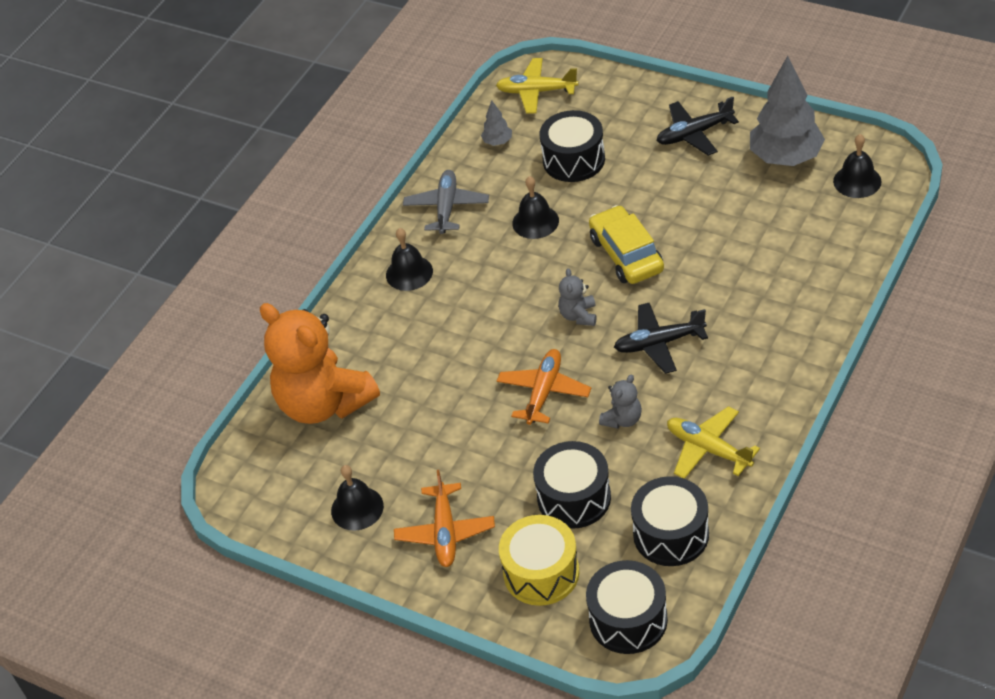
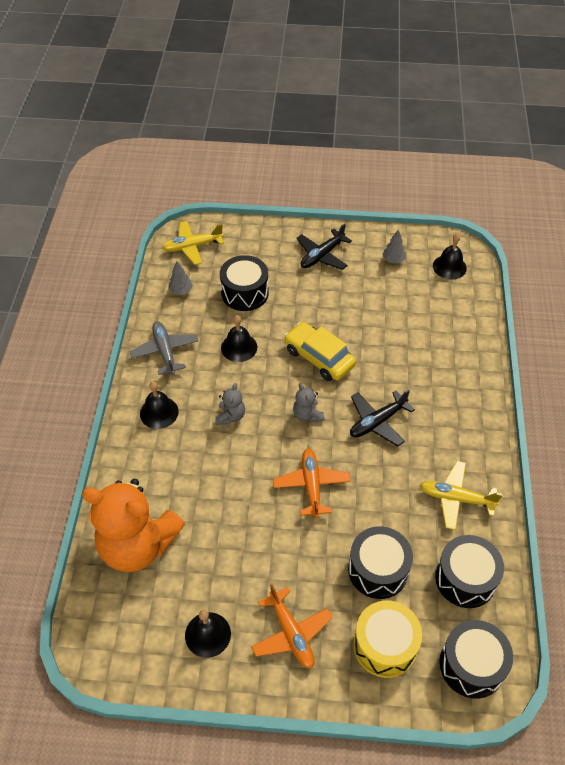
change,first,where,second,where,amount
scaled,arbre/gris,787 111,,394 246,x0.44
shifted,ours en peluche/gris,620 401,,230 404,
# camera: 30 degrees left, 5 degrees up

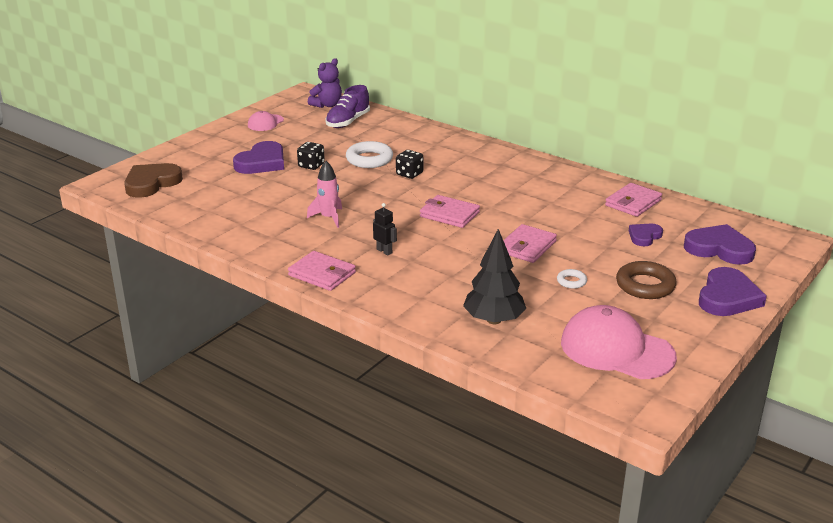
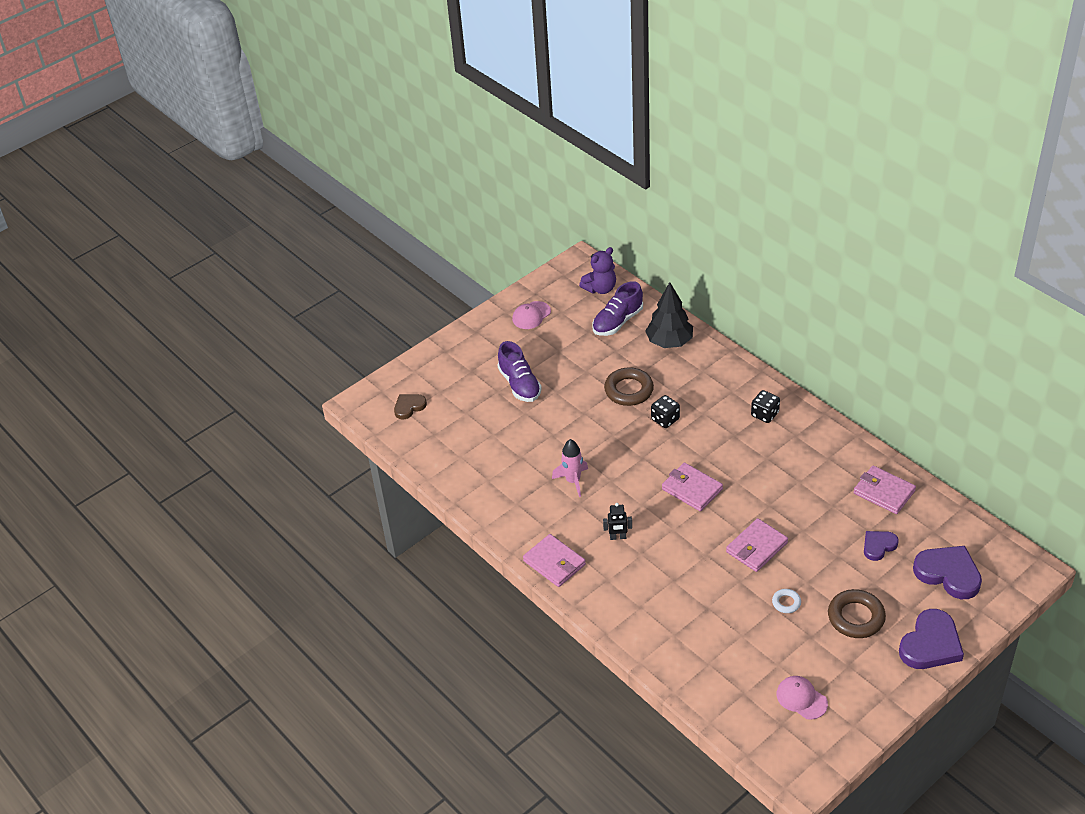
change,first,where,second,where,amount
swapped,cœur/violet,258 157,chaussure/violet,520 371,
repainted,anneau/blanc,369 154,anneau/marron,629 386,
shifted,dé/noir,311 156,,765 406,
scaled,cœur/marron,153 180,,410 406,x0.58
rotated,portefeuille/rose,633 200,,885 489,75 degrees clockwise
rotated,robot/noir,385 229,,617 521,120 degrees clockwise
shifted,arbre/noir,494 276,,669 315,
scaled,casquette/rose,619 342,,802 698,x0.51
# camera: 15 degrees right, 15 degrees up

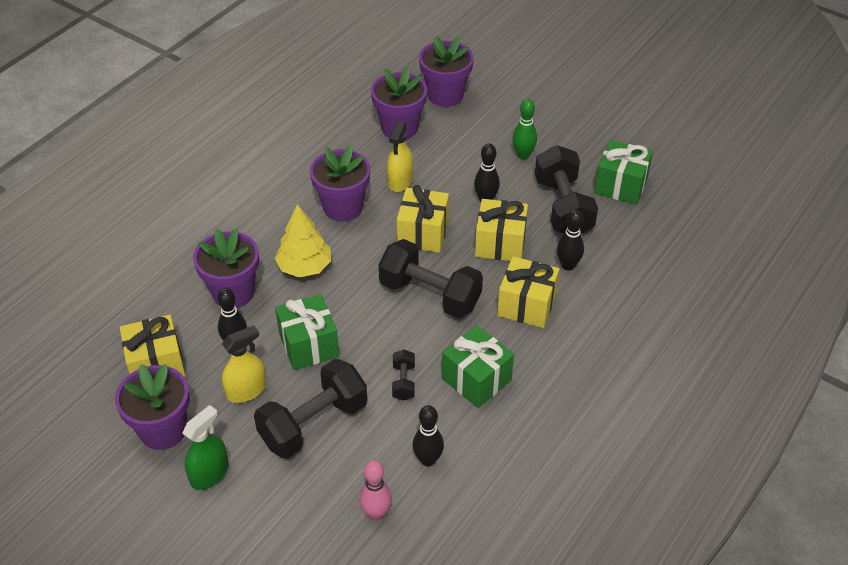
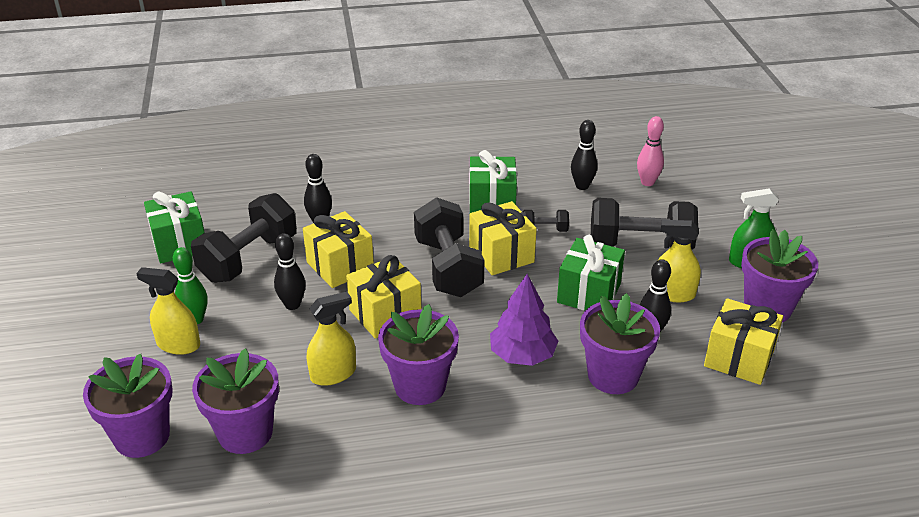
change,first,where,second,where,amount
repainted,arbre/jaune,303 241,arbre/violet,524 320,
shifted,cadeau/jaune,528 292,,503 238,
rotated,haltère/noir,403 375,,546 221,45 degrees clockwise
new,,,vaporisateur/jaune,168 311,
# camera: 135 degrees left, 10 degrees down

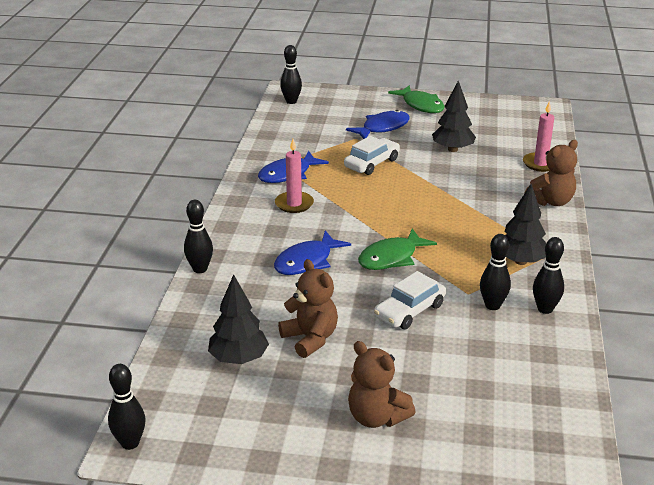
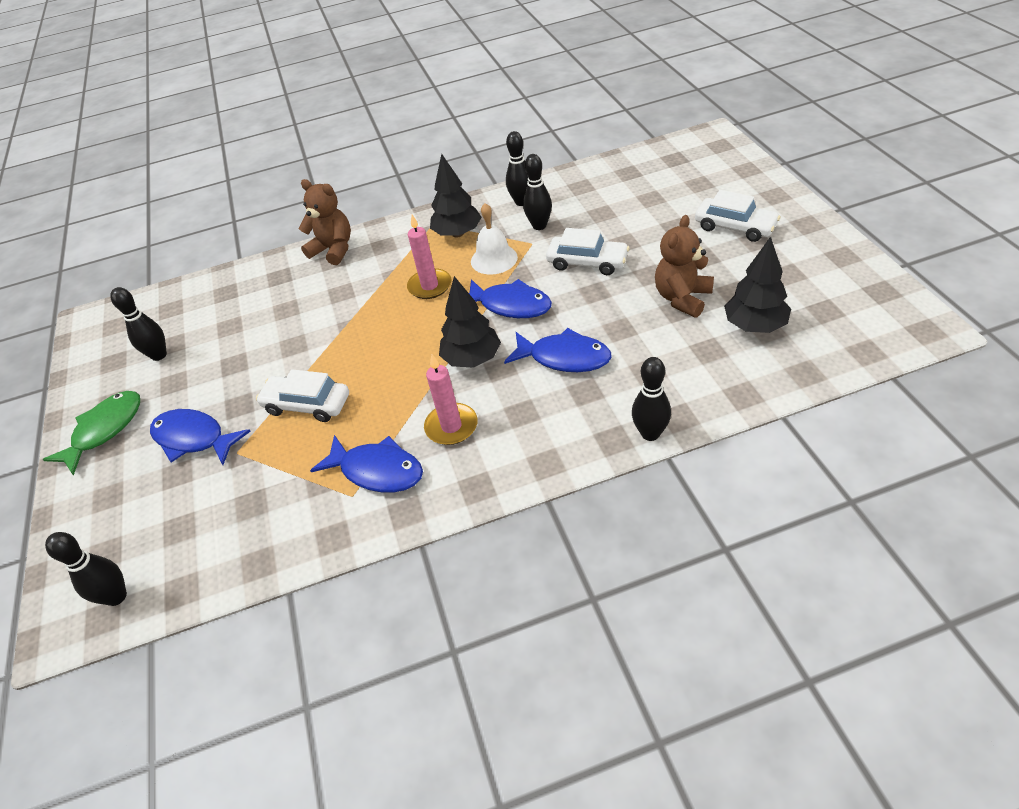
change,first,where,second,where,amount
shifted,arbre/noir,454 116,,470 322,
shifted,bougie/rose,538 136,,429 257,
repainted,poisson/vert,397 249,poisson/bleu,510 298,
swapped,ours en peluche/marron,381 384,voiture/blanc,737 216,
shifted,quille/noir,126 407,,138 324,
new,,,cloche/blanc,494 238,
# camera: 110 degrees left, 15 degrees up

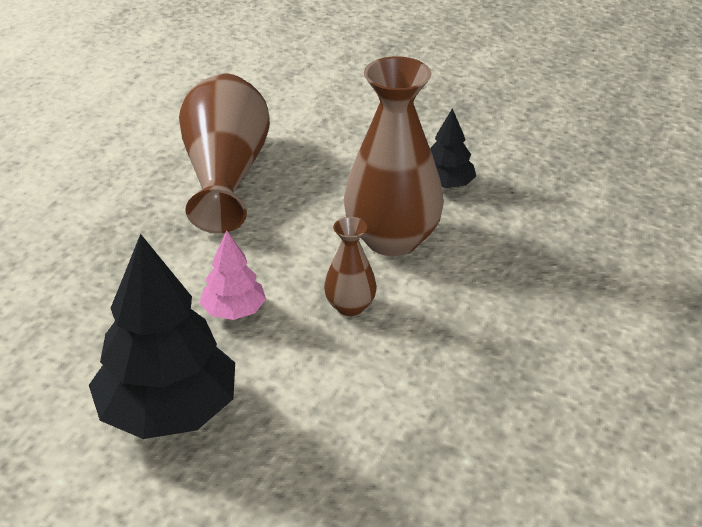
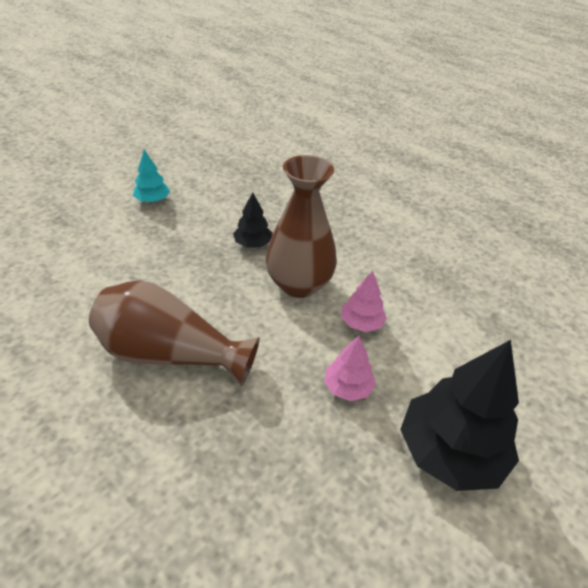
change,first,where,second,where,amount
swapped,vase/marron,350 266,arbre/rose,364 301,
new,,,arbre/turquoise,151 176,
# camera: 75 degrees left, 5 degrees up

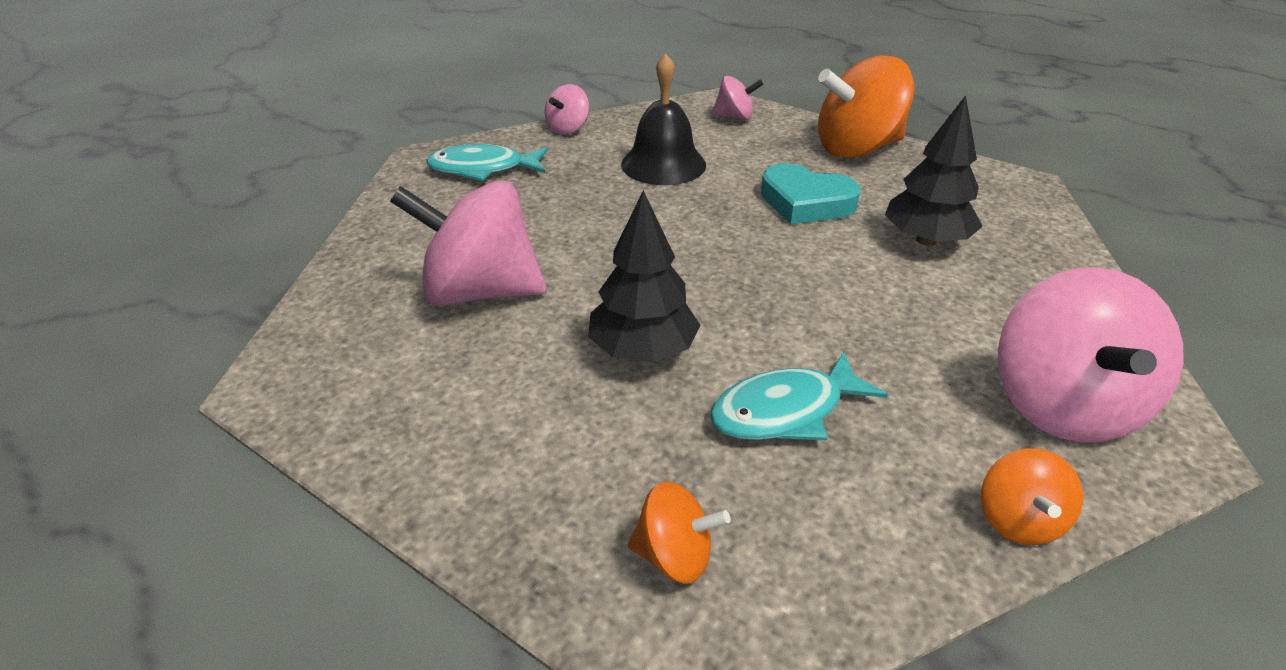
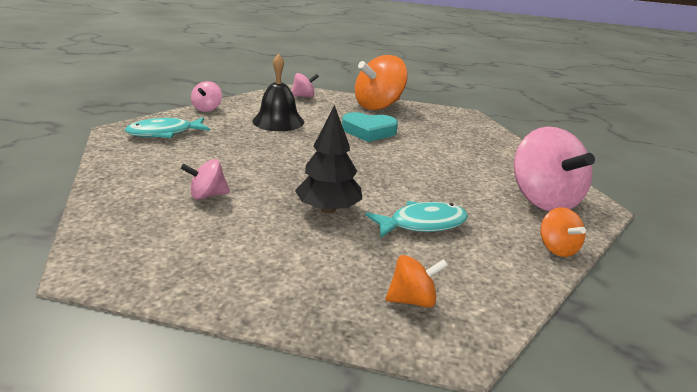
change,first,where,second,where,amount
gone,arbre/noir,934 170,,,
scaled,toupie/rose,468 243,,205 179,x0.49
rotated,poisson/turquoise,799 396,,416 219,150 degrees counterclockwise
# camera: 25 degrees left, 10 degrees down

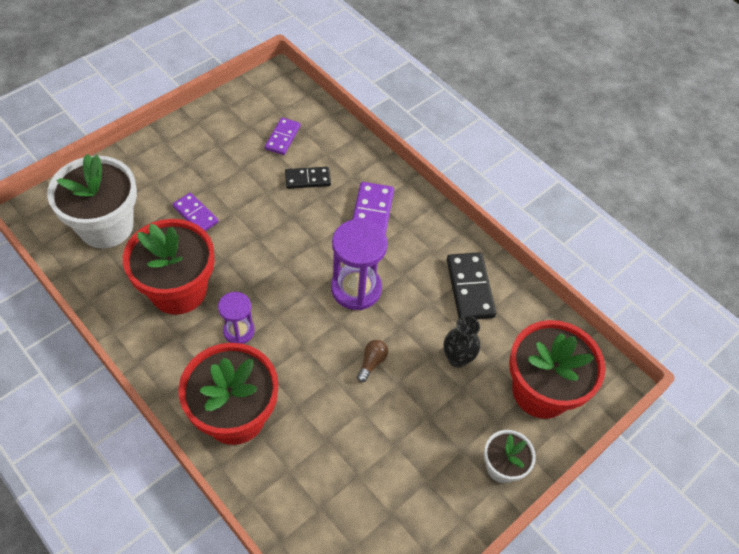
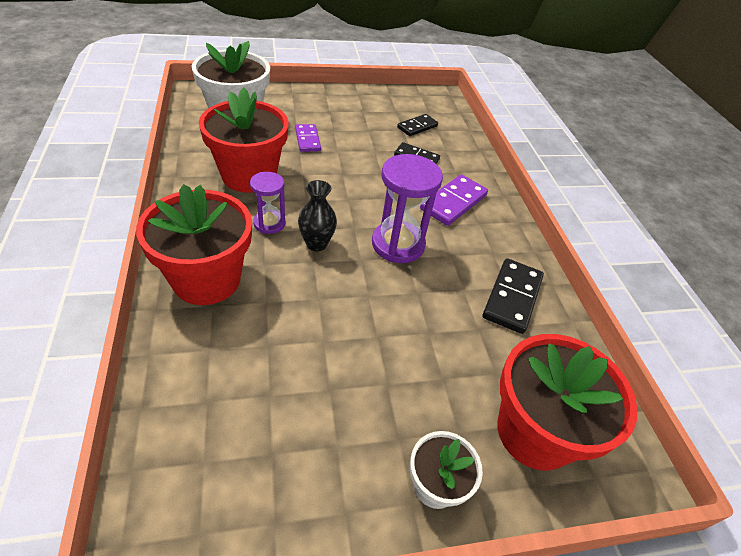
change,first,where,second,where,amount
repainted,domino/violet,282 136,domino/noir,417 125,
shifted,vase/noir,462 342,,317 215,
gone,ampoule/marron,372 361,,,
# camera: 30 degrees right, 10 degrees down

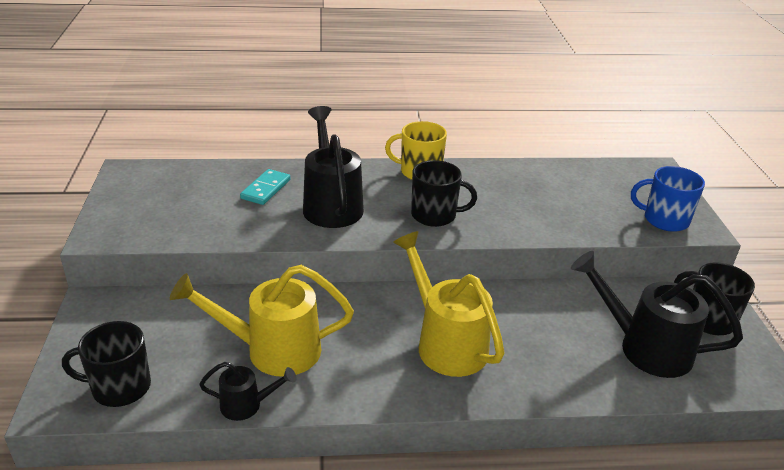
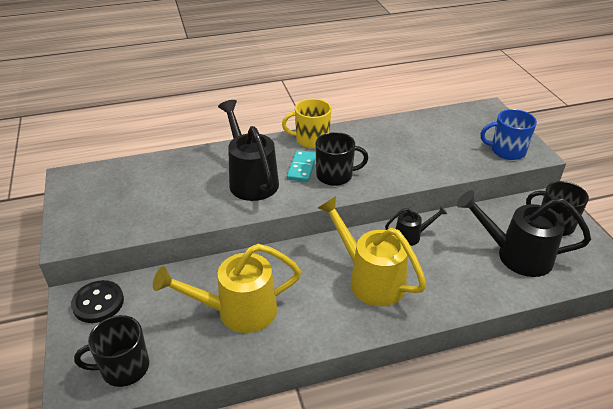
change,first,where,second,where,amount
shifted,domino/turquoise,265 187,,301 166,
shifted,arrosoir/noir,248 391,,416 226,
new,,,bouton/noir,97 301,
# camera: 10 degrees left, 5 degrees up

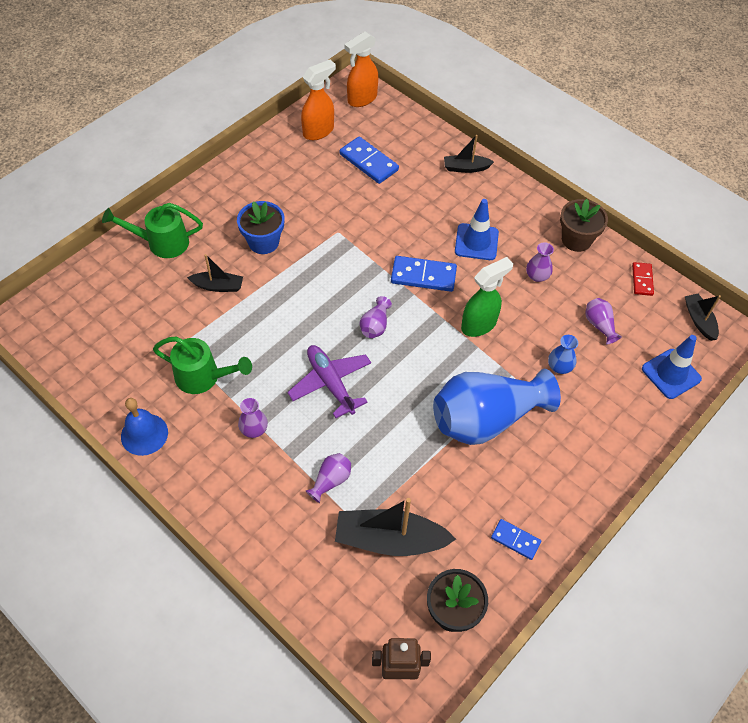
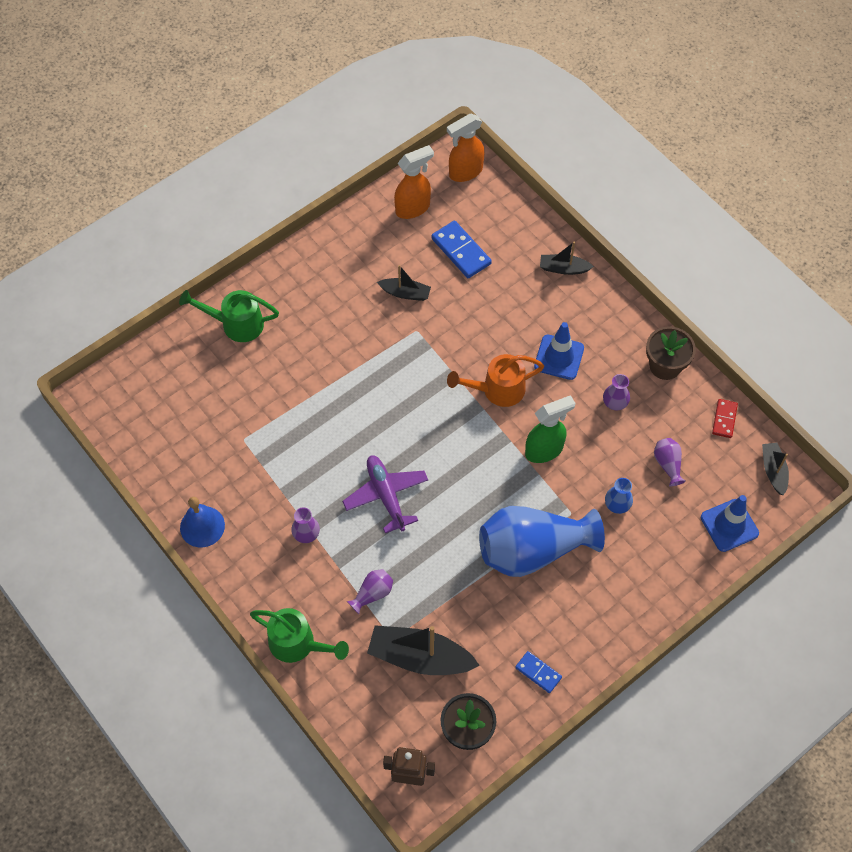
change,first,where,second,where,amount
gone,pot de fleurs/bleu,261 227,,,
shifted,bateau/noir,215 273,,404 283,
swapped,domino/bleu,424 274,arrosoir/orange,495 380,
gone,vase/violet,375 317,,,
shifted,arrosoir/vert,202 365,,299 635,
# camera: 10 degrees right, 5 degrees up

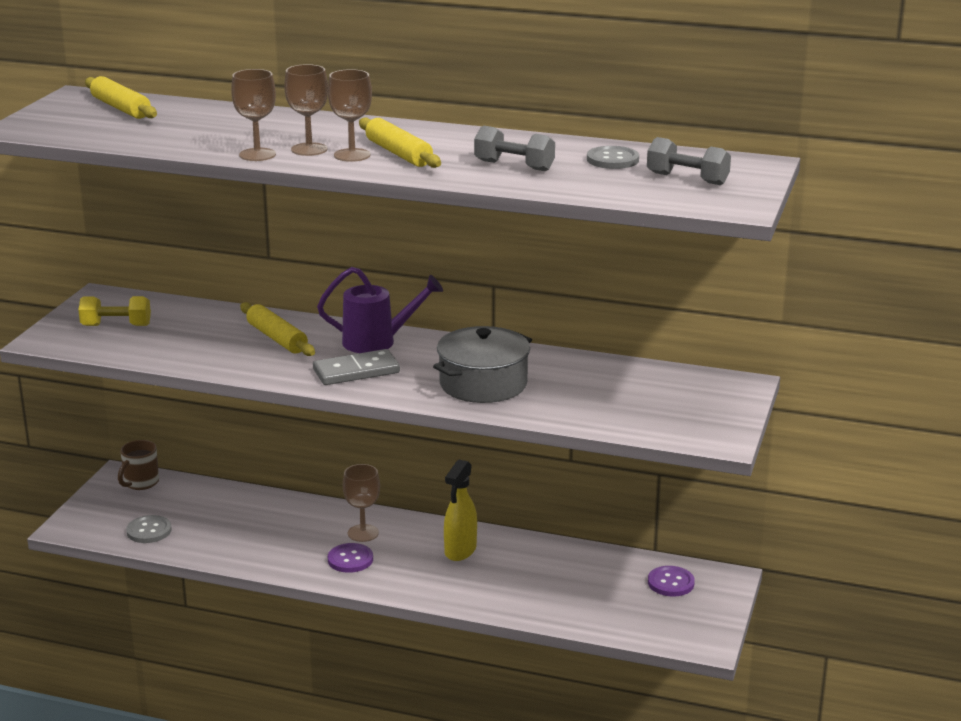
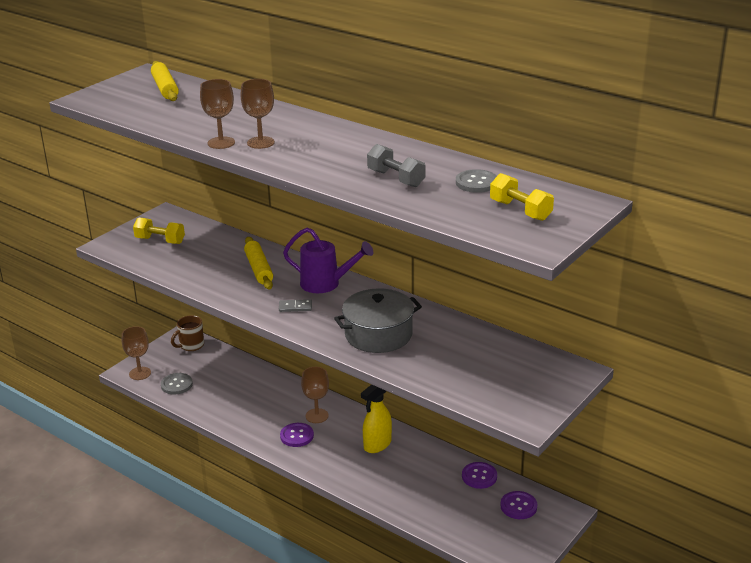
change,first,where,second,where,amount
shifted,verre à pied/marron,350 115,,136 353,
gone,rouleau à pâtisserie/jaune,400 142,,,
repainted,haltère/gris,689 161,haltère/jaune,522 197,
scaled,domino/gris,356 367,,295 305,x0.55
new,,,bouton/violet,479 475,
# camera: 20 degrees right, 5 degrees up

